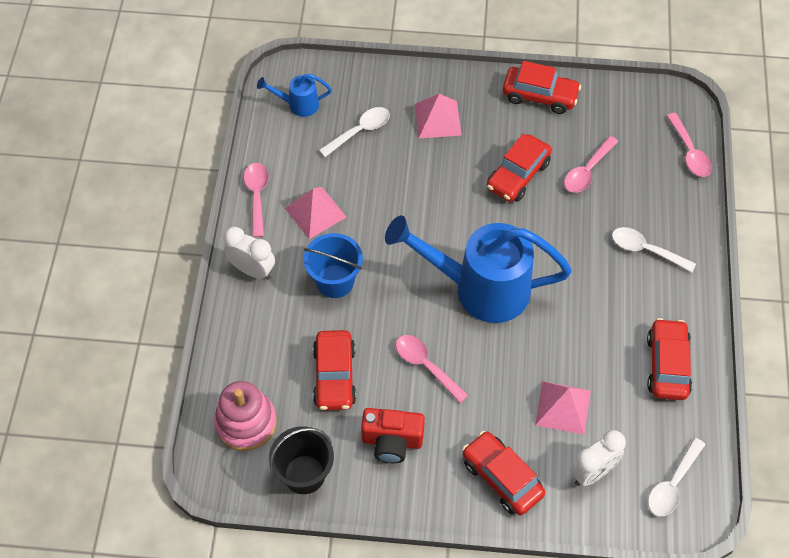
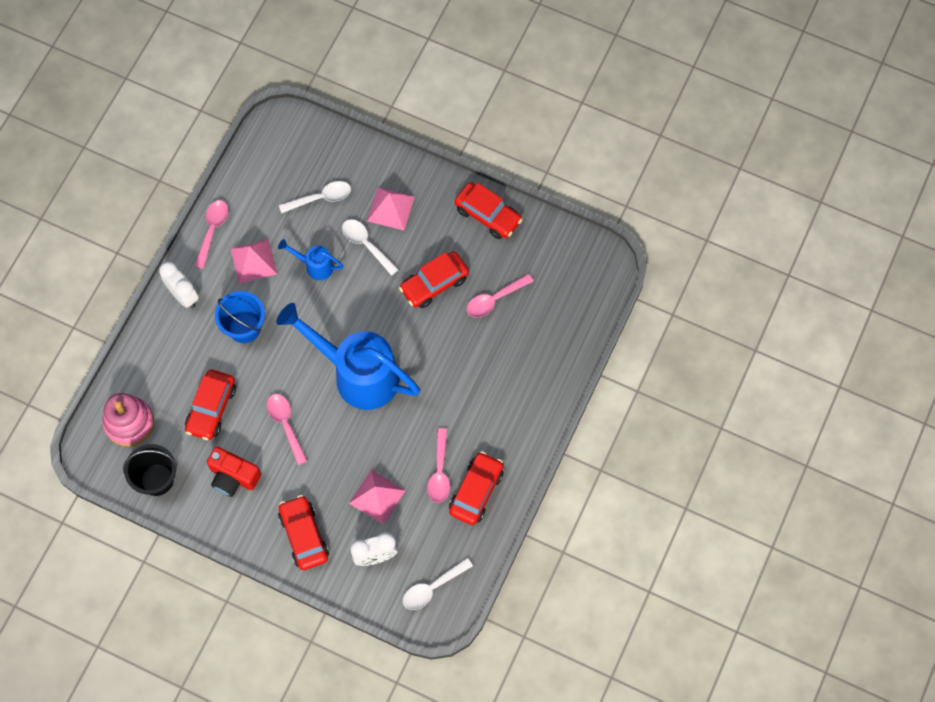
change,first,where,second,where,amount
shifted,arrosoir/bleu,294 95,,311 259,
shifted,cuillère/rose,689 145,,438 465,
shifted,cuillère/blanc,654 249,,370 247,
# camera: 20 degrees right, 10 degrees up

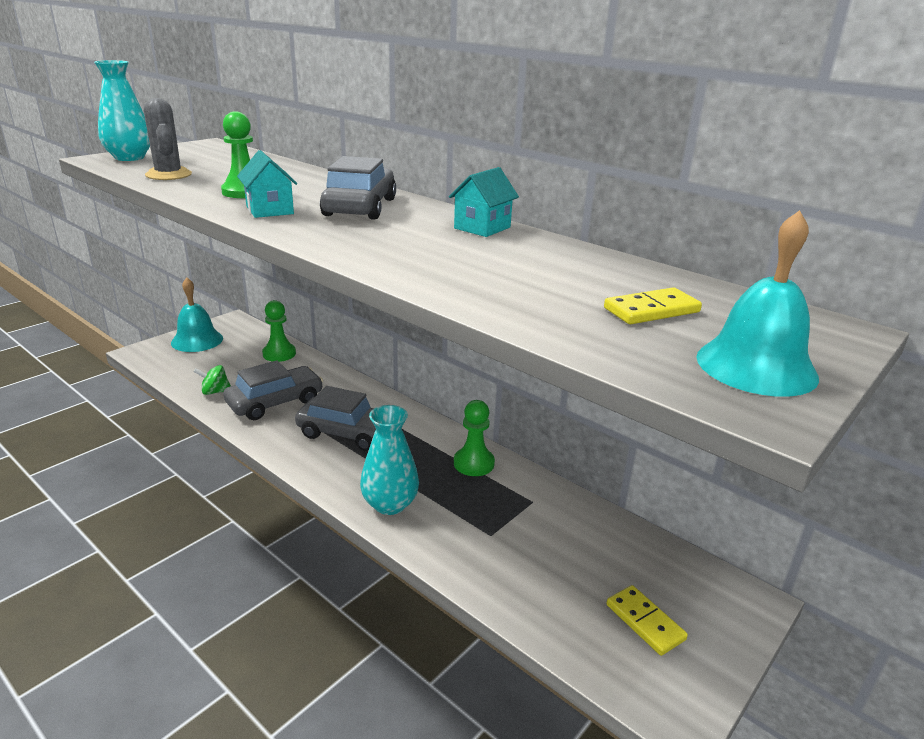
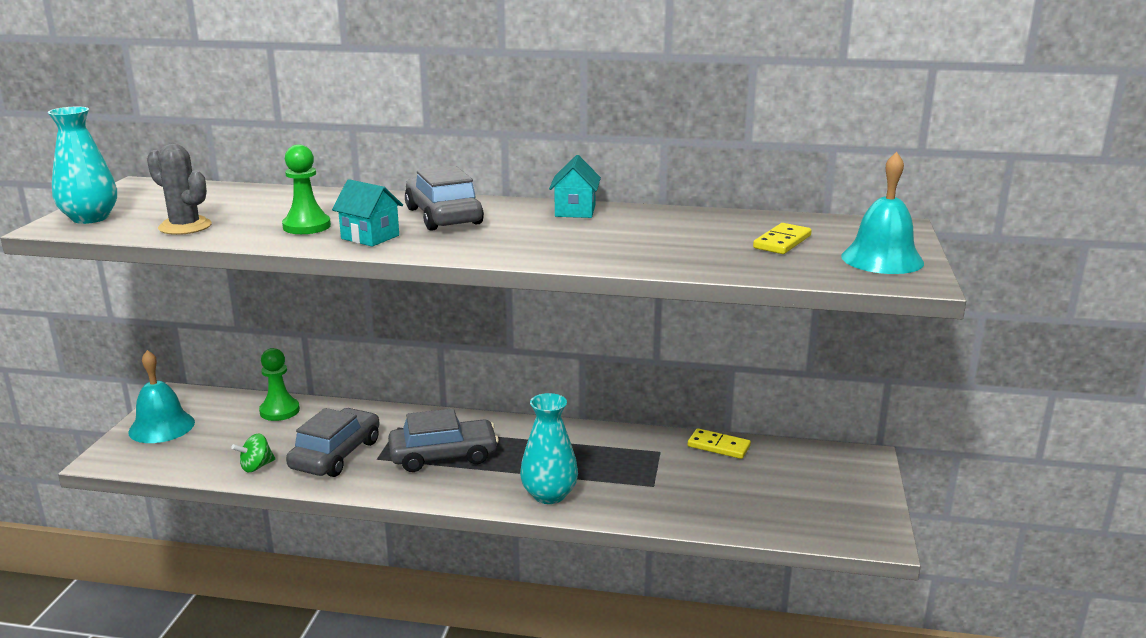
change,first,where,second,where,amount
gone,pion/vert,474 438,,,
shifted,domino/jaune,647 620,,719 443,
# camera: 30 degrees left, 5 degrees down

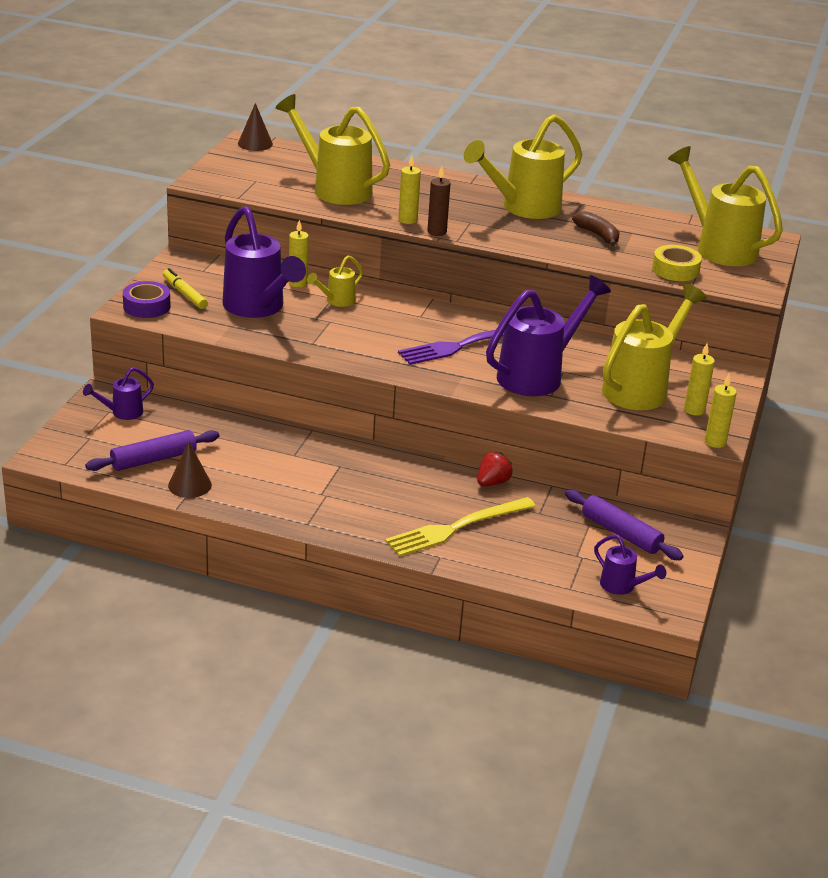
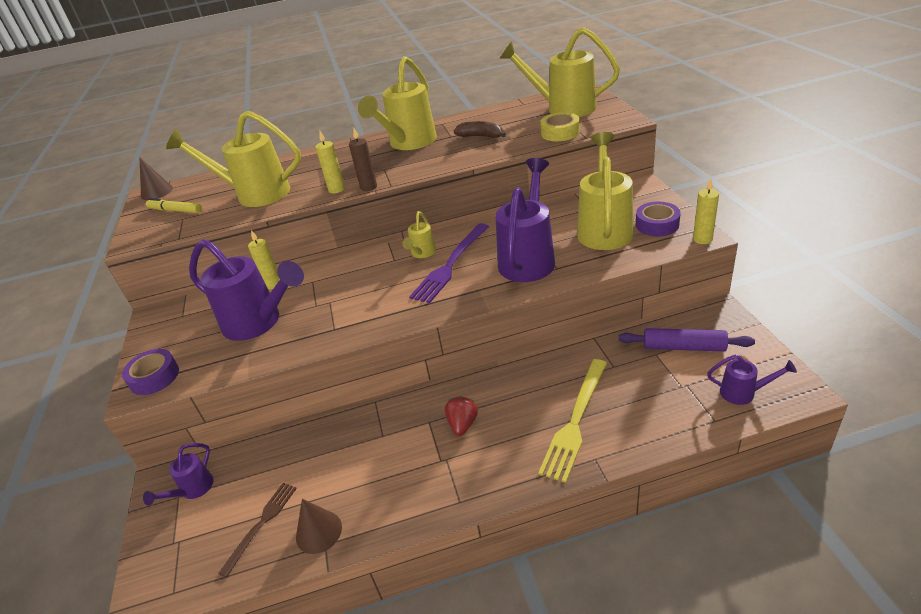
change,first,where,second,where,amount
shifted,arrosoir/jaune,335 281,,419 234,
shifted,feutre/jaune,185 288,,174 205,
swapped,bougie/jaune,699 380,ruban adhésif/violet,658 219,
swapped,rouleau à pâtisserie/violet,152 450,fourchette/marron,257 530,
shifted,fraise/rouge,495 469,,461 416,
# camera: 25 degrees left, 5 degrees up

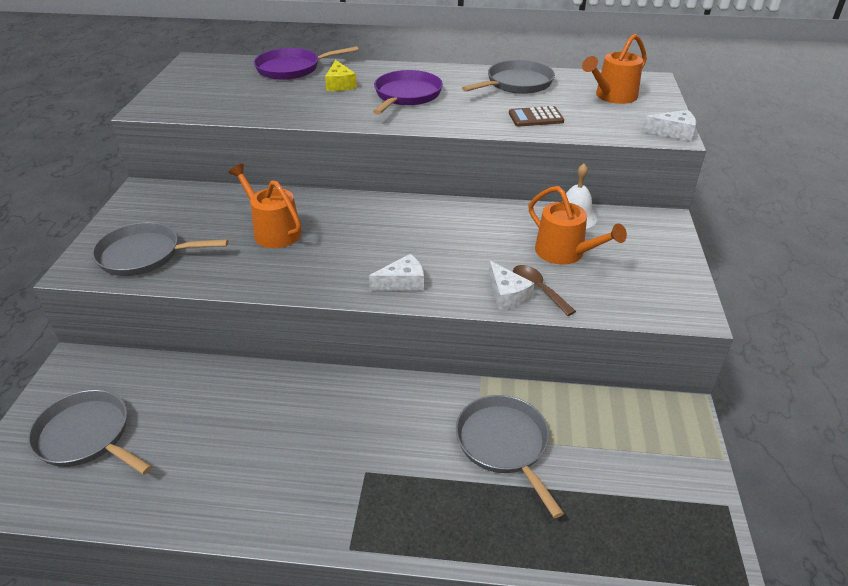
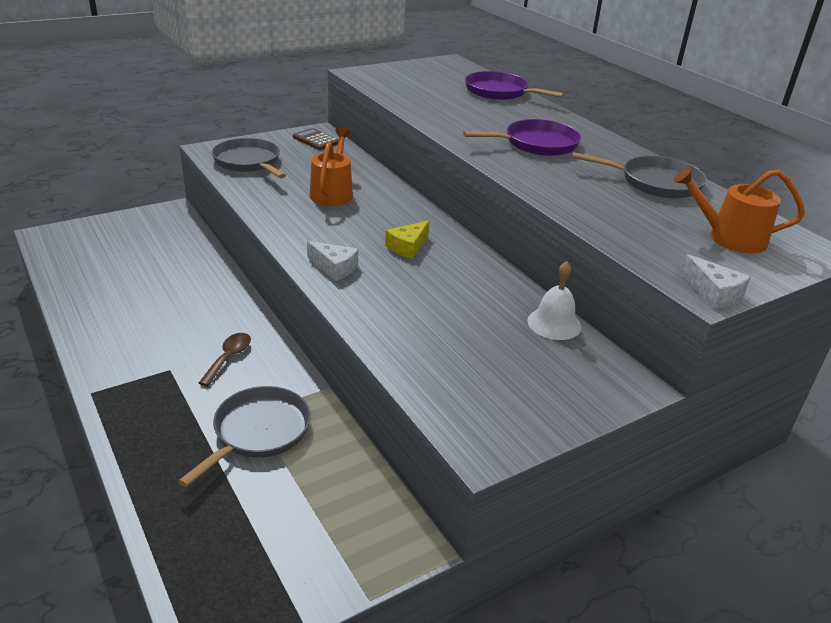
change,first,where,second,where,amount
shifted,fromage/jaune,341 75,,407 239,
shifted,calculatrice/marron,536 116,,316 139,
gone,arrosoir/orange,577 225,,,
gone,fromage/blanc,511 285,,,
shifted,cuillère/marron,544 290,,225 359,
gone,poêle/gris,90 432,,,
# camera: 50 degrees right, 5 degrees down

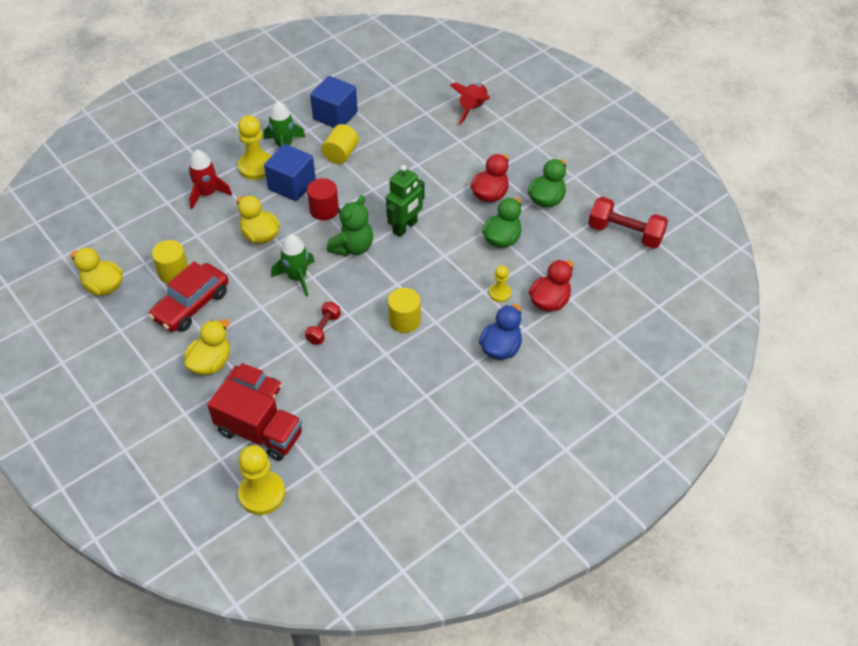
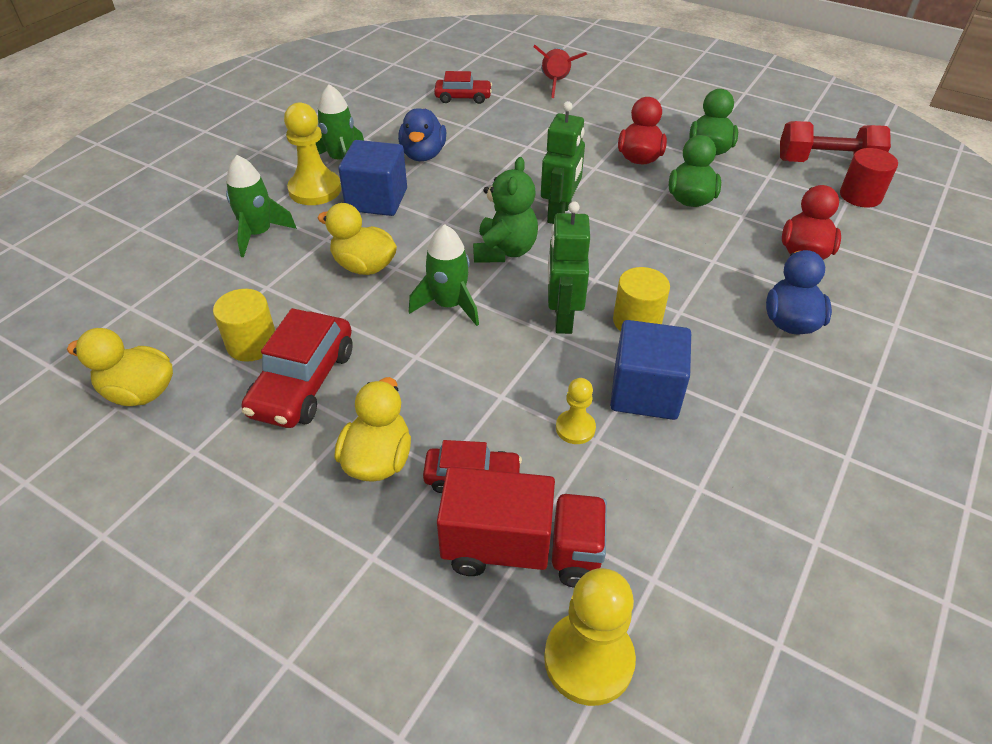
change,first,where,second,where,amount
shifted,cube/bleu,334 102,,650 370,
swapped,cylindre/jaune,340 144,canard/bleu,422 134,
repainted,fusée/rouge,210 179,fusée/vert,261 206,
shifted,cylindre/rouge,323 199,,869 177,
shifted,pion/jaune,500 283,,576 411,
gone,haltère/rouge,323 323,,,
new,,,voiture/rouge,463 87,
new,,,robot/vert,569 268,
# camera: 20 degrees left, 5 degrees down

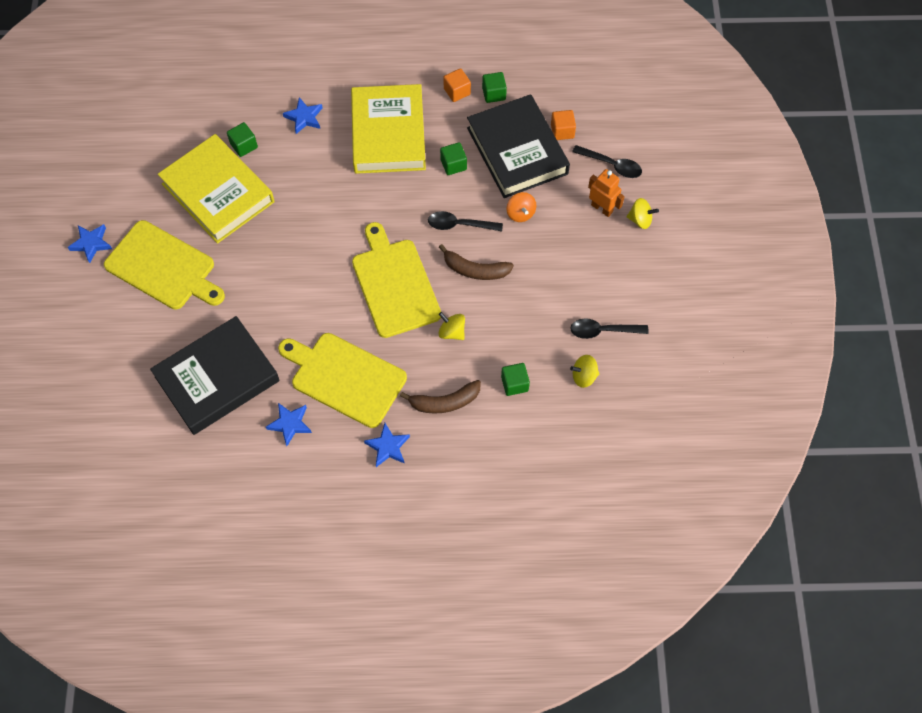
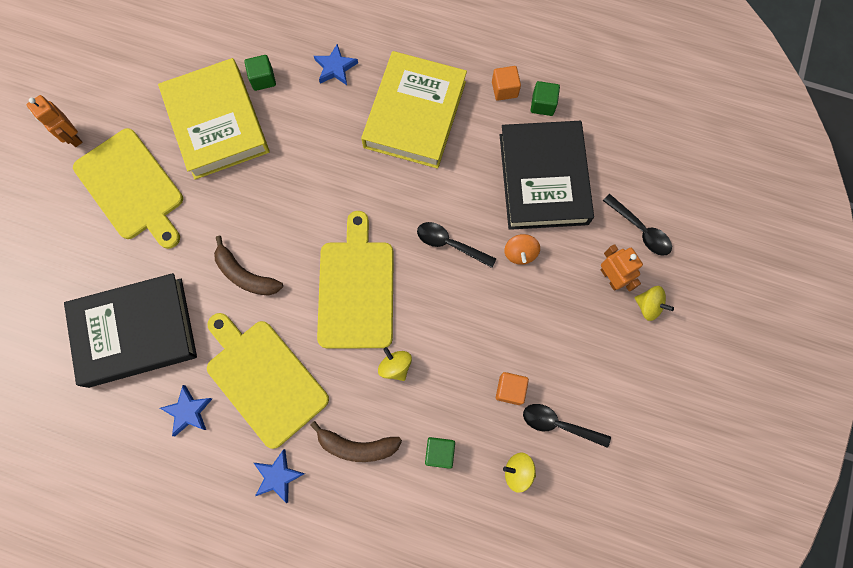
change,first,where,second,where,amount
shifted,cube/orange,563 125,,512 388,
gone,cube/vert,453 158,,,
swapped,étoile/bleu,90 243,robot/orange,55 121,
shifted,banane/marron,476 262,,248 266,
# camera: 20 degrees right, 10 degrees up

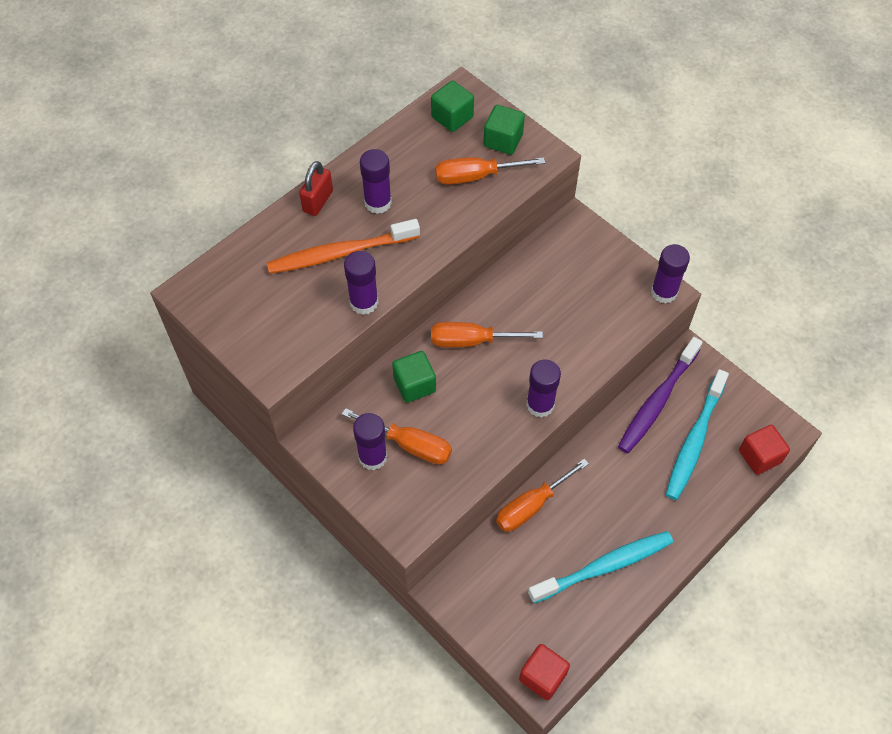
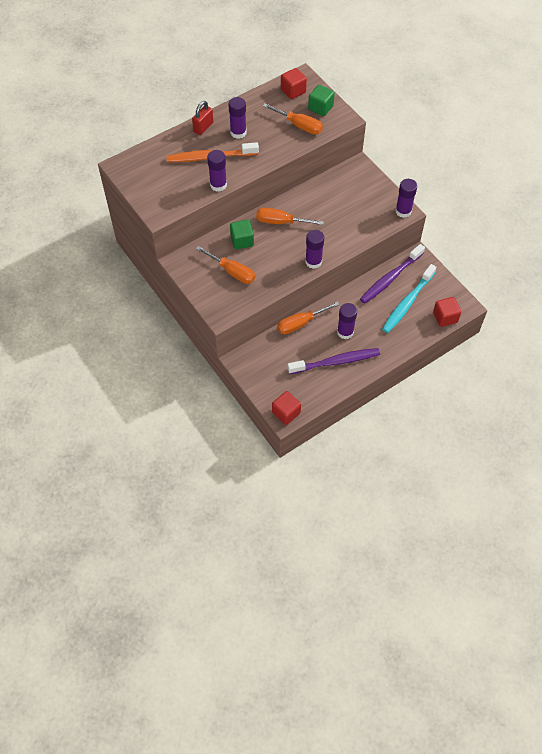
change,first,where,second,where,amount
repainted,cube/vert,452 106,cube/rouge,294 83,
rotated,tournevis/orange,490 171,,293 118,150 degrees counterclockwise
shifted,bâton de colle/violet,370 441,,347 321,
repainted,brosse à dents/turquoise,600 567,brosse à dents/violet,333 361,
# camera: 10 degrees right, 0 degrees up

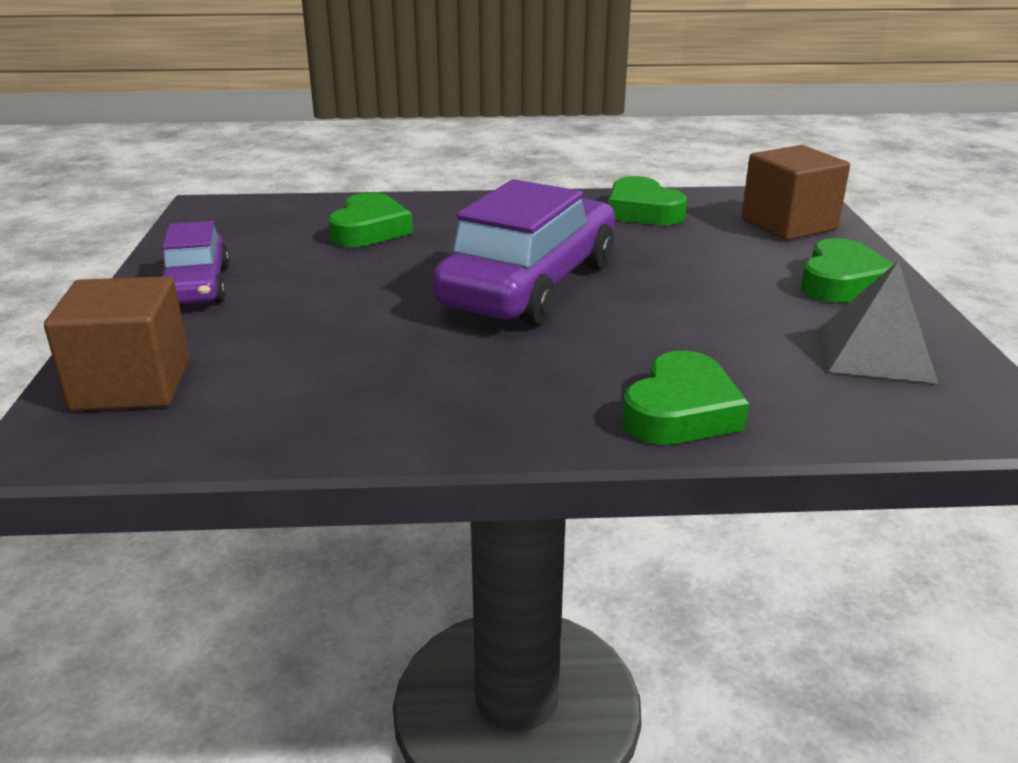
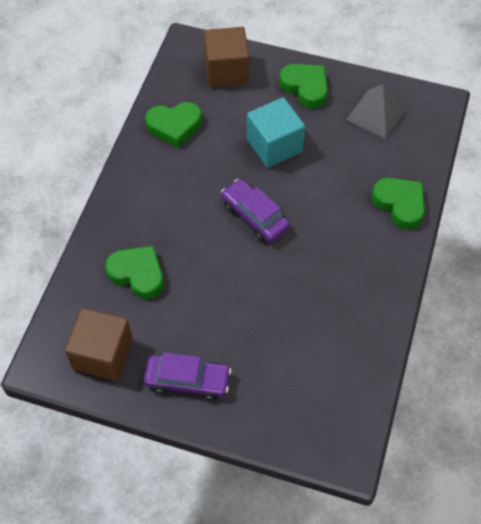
change,first,where,second,where,amount
scaled,voiture/violet,523 252,,255 211,x0.56
shifted,cube/marron,117 343,,99 344,
new,,,cube/turquoise,276 132,
# camera: 70 degrees left, 30 degrees up

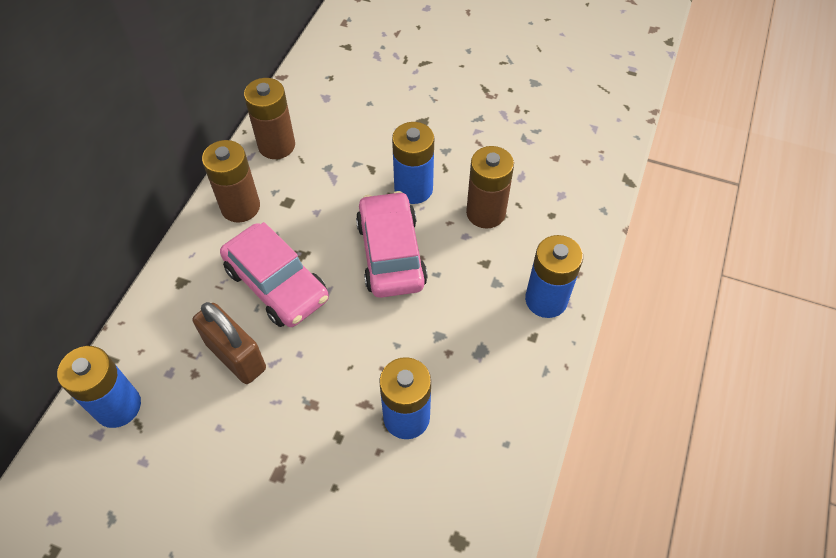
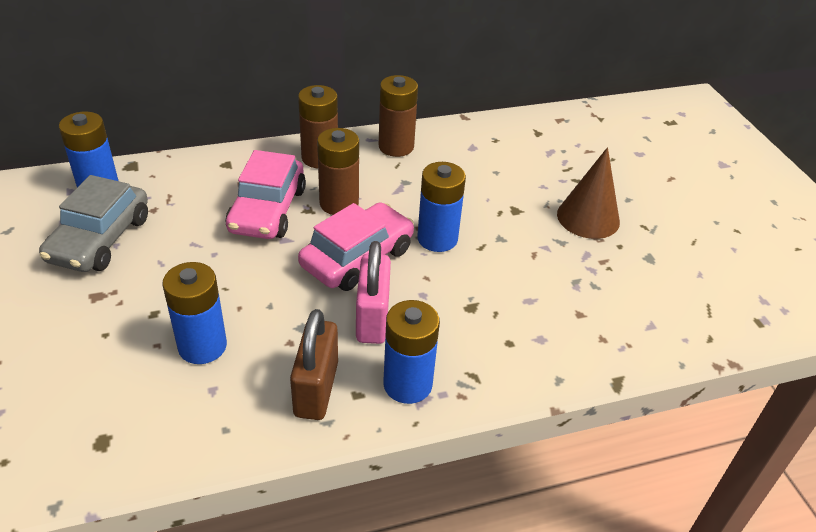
change,first,where,second,where,amount
shifted,pile/marron,490 187,,338 171,
shifted,cadenas/marron,229 343,,314 364,
new,,,cône/marron,588 193,
new,,,voiture/gris,93 223,
new,,,cadenas/rose,373 292,
# camera: 50 degrees right, 15 degrees down

